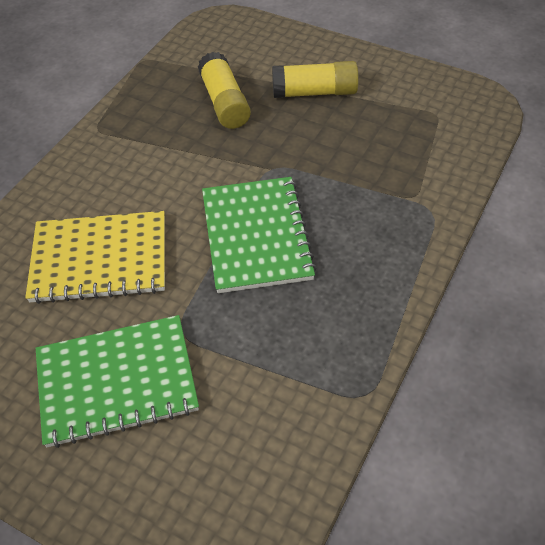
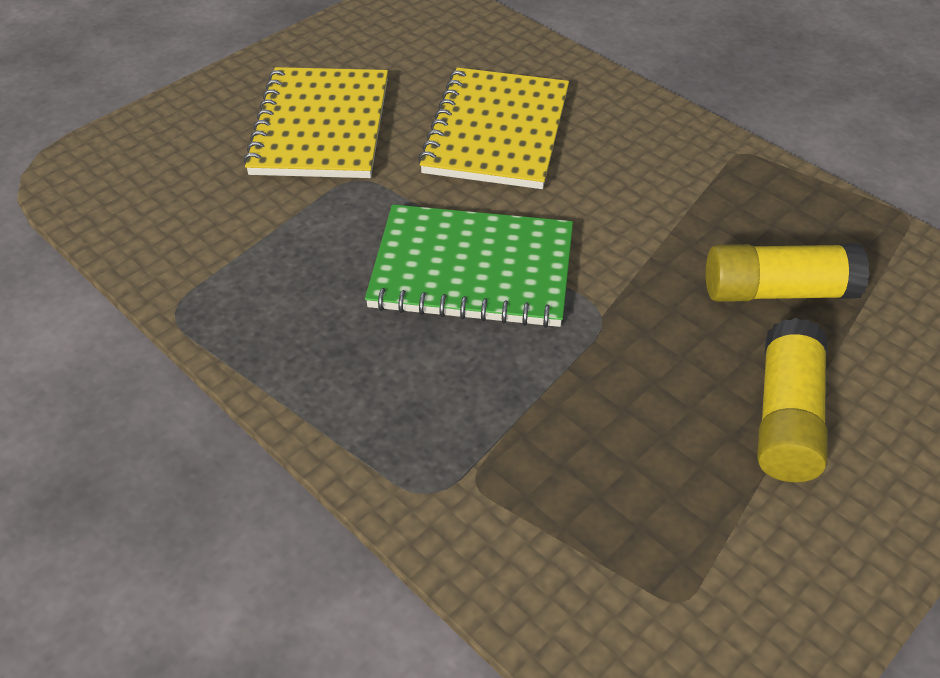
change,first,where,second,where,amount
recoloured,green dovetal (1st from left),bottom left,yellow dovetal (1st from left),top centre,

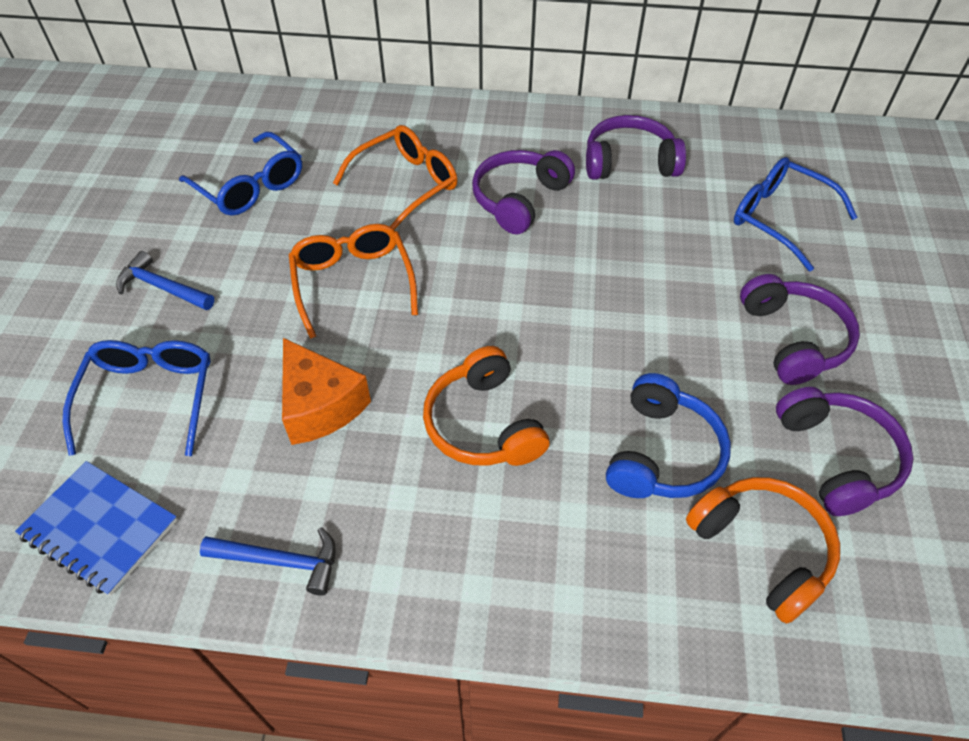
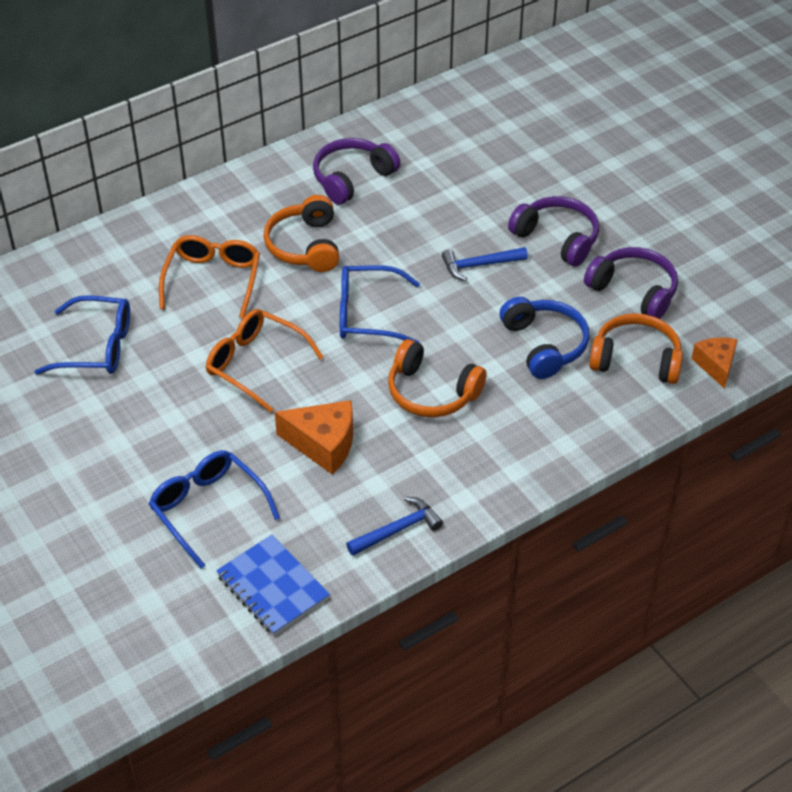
change,first,where,second,where,amount
added,,,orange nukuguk (2nd from left),middle right,
moved,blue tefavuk (1st from left in the first image),middle left,blue tefavuk (2nd from left),centre,
moved,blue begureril (3rd from left),top right,,centre,
recoloured,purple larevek (1st from left),top centre,orange larevek (1st from left),top centre,
turned,blue dovetal,bottom left,,bottom centre,60 degrees clockwise

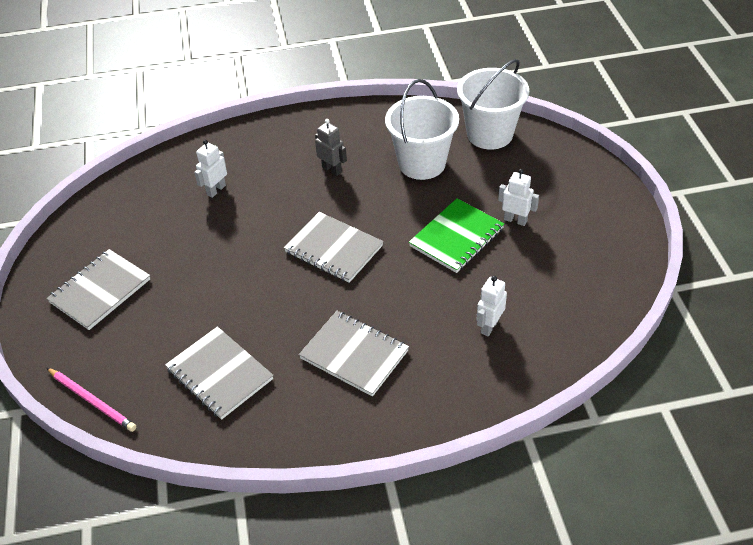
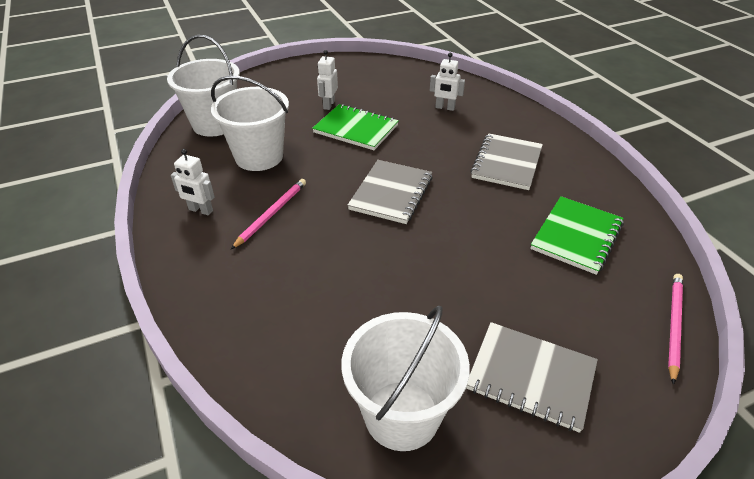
change,first,where,second,where,amount
added,,,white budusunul (3rd from left),bottom centre,
moved,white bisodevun (1st from left),top left,,middle left,
replaced,grey bisodevun,top centre,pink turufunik (1st from left),centre,
recoloured,grey dovetal (2nd from left),bottom left,green dovetal (2nd from left),middle right,

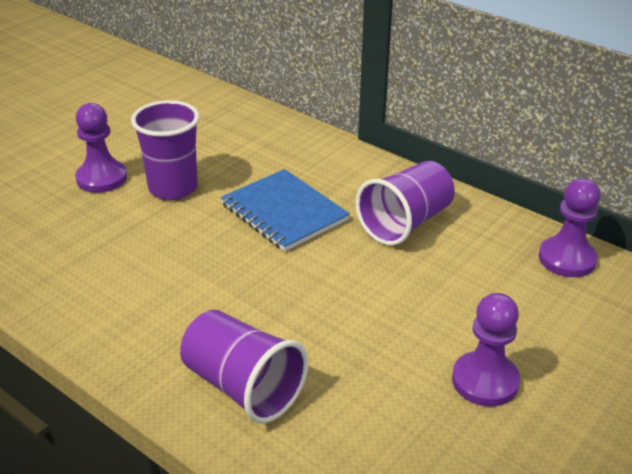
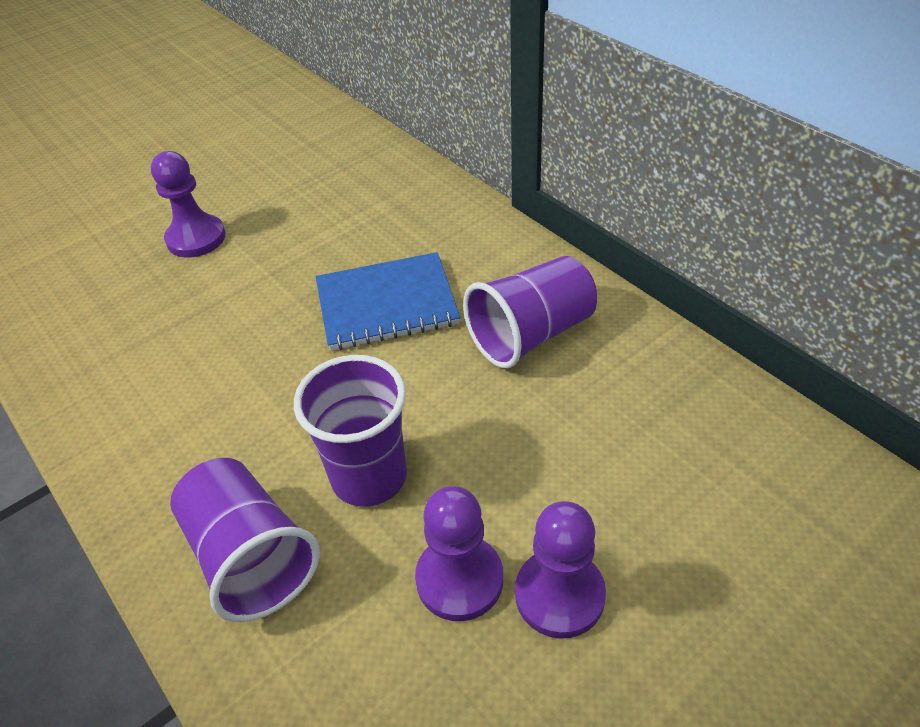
change,first,where,second,where,amount
moved,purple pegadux (1st from left in the first image),top left,purple pegadux (2nd from left),centre,
moved,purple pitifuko (3rd from left in the first image),middle right,purple pitifuko (2nd from left),bottom centre,
turned,blue dovetal,centre,,centre,75 degrees counterclockwise

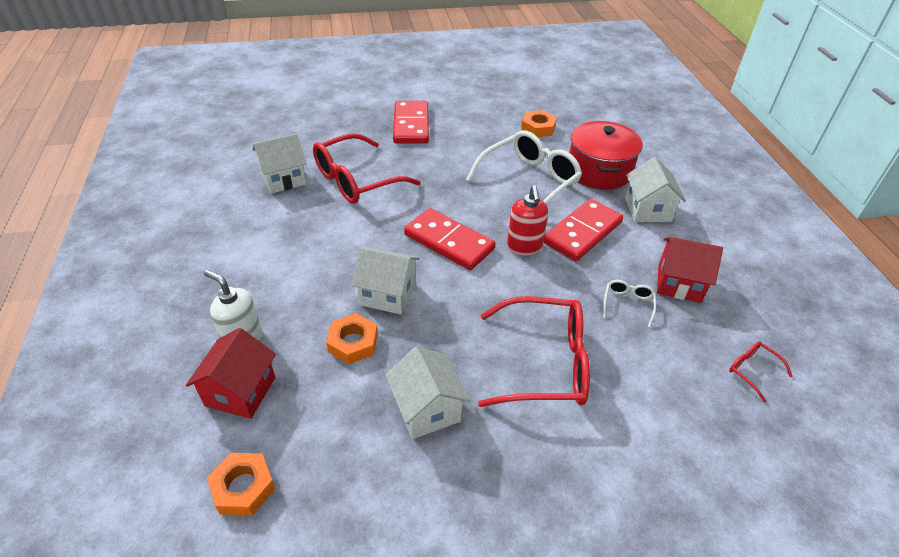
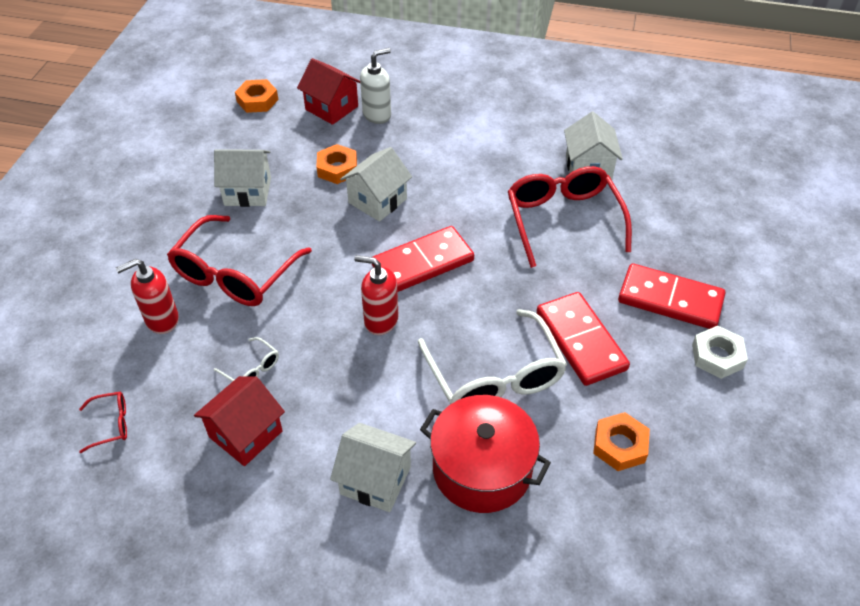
change,first,where,second,where,amount
added,,,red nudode (1st from left),middle left,
added,,,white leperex,middle right,
moved,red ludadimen (3rd from left in the first image),centre,red ludadimen (2nd from left),middle right,

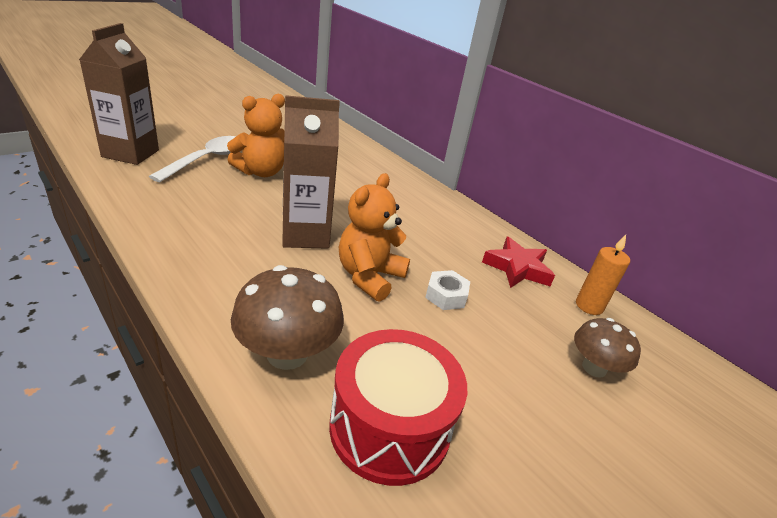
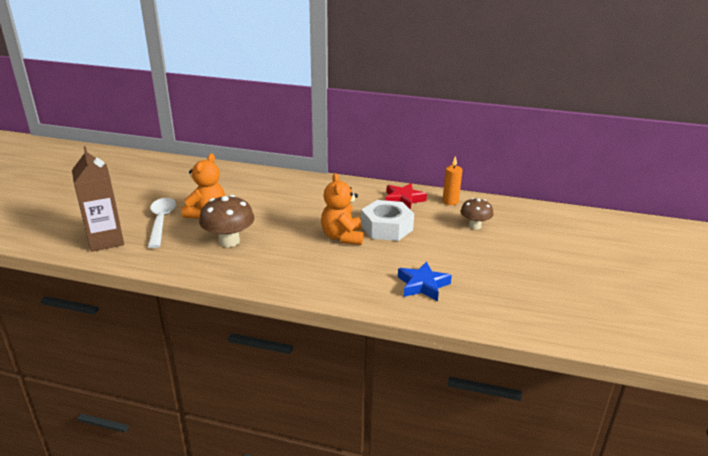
change,first,where,second,where,amount
removed,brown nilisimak (2nd from left),top centre,,,
moved,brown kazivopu (1st from left),centre,,middle left,
replaced,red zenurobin,bottom centre,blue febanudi,centre,
resized,white leperex,centre,,centre,x1.92

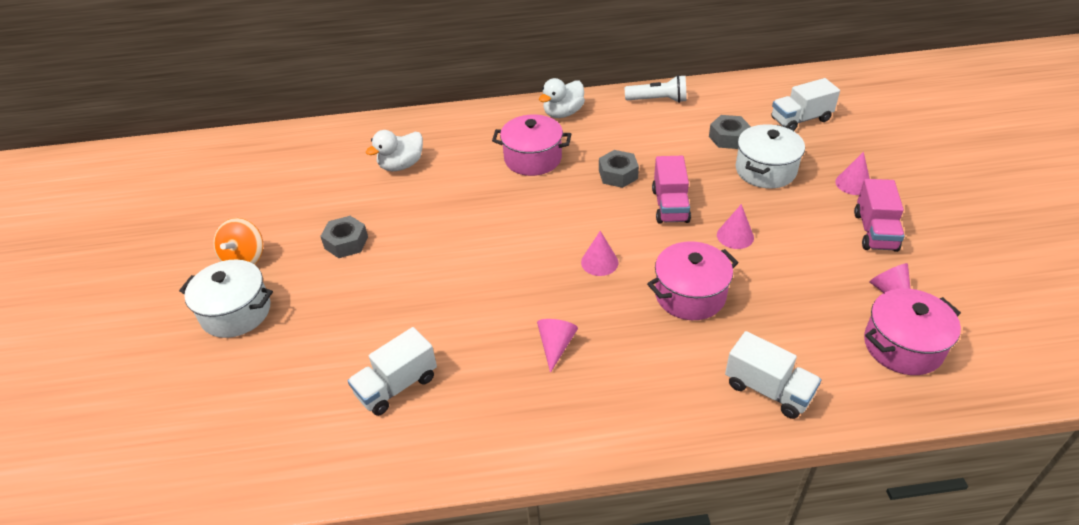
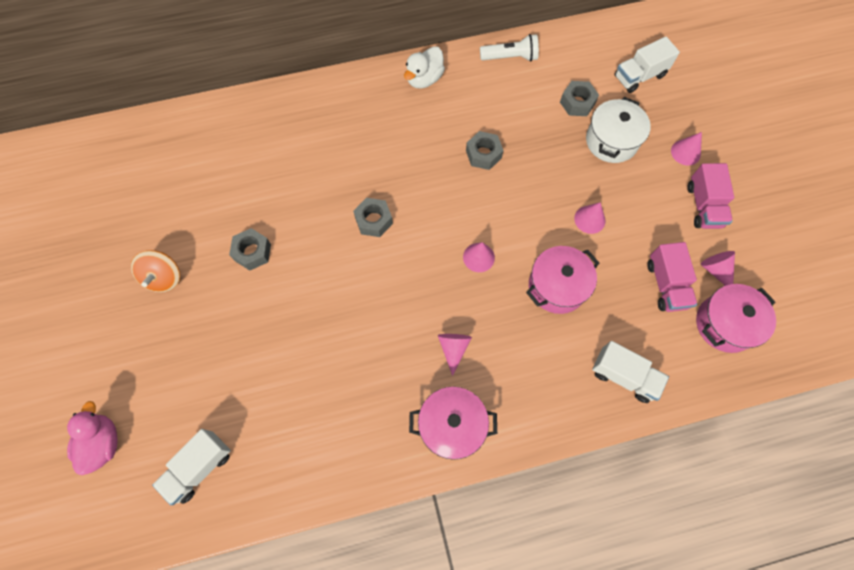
change,first,where,second,where,amount
removed,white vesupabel (1st from left),middle left,,,
removed,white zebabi (1st from left),top centre,,,
added,,,pink zebabi,bottom left,
added,,,grey leperex (2nd from left),centre,
moved,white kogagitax (1st from left),bottom centre,,bottom left,
moved,pink vesupabel (1st from left),top centre,,bottom centre,
moved,pink kogagitax (1st from left),centre,,middle right,

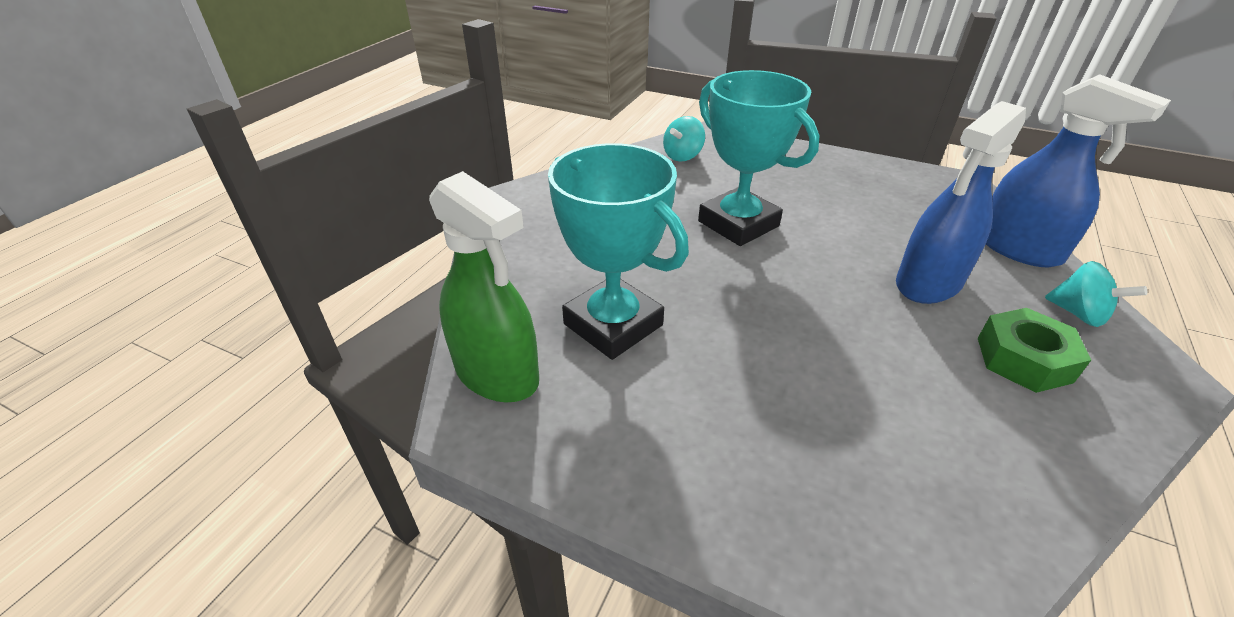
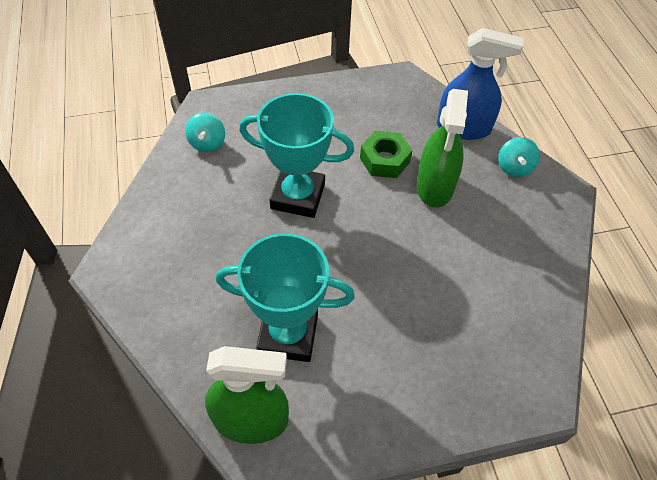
change,first,where,second,where,amount
moved,green leperex,middle right,,top centre,
recoloured,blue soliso (1st from left),top right,green soliso (2nd from left),top right,
turned,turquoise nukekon (2nd from left),middle right,,top right,90 degrees clockwise

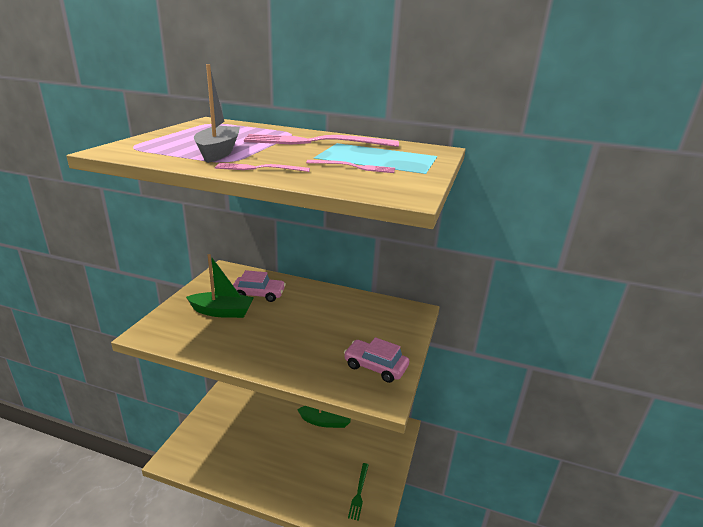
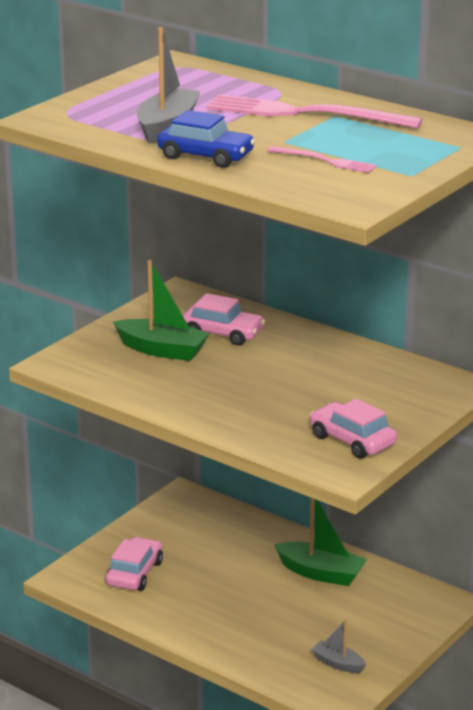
change,first,where,second,where,amount
added,,,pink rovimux (1st from left),bottom left,
replaced,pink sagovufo (1st from left),top centre,blue rovimux,top centre,
replaced,green sagovufo,bottom centre,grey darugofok (2nd from left),bottom right,

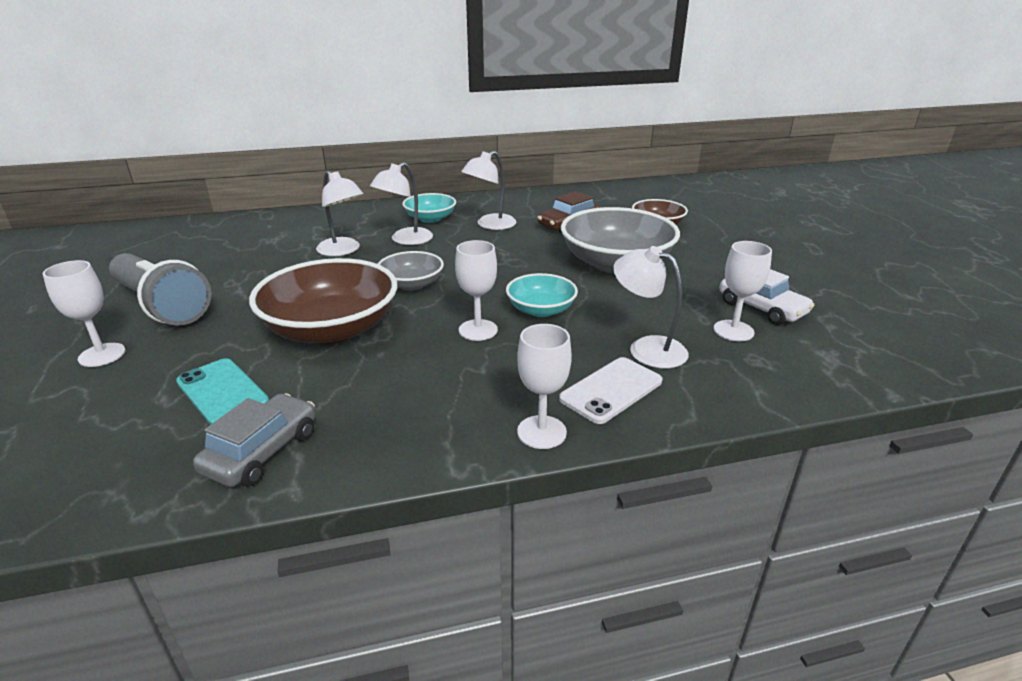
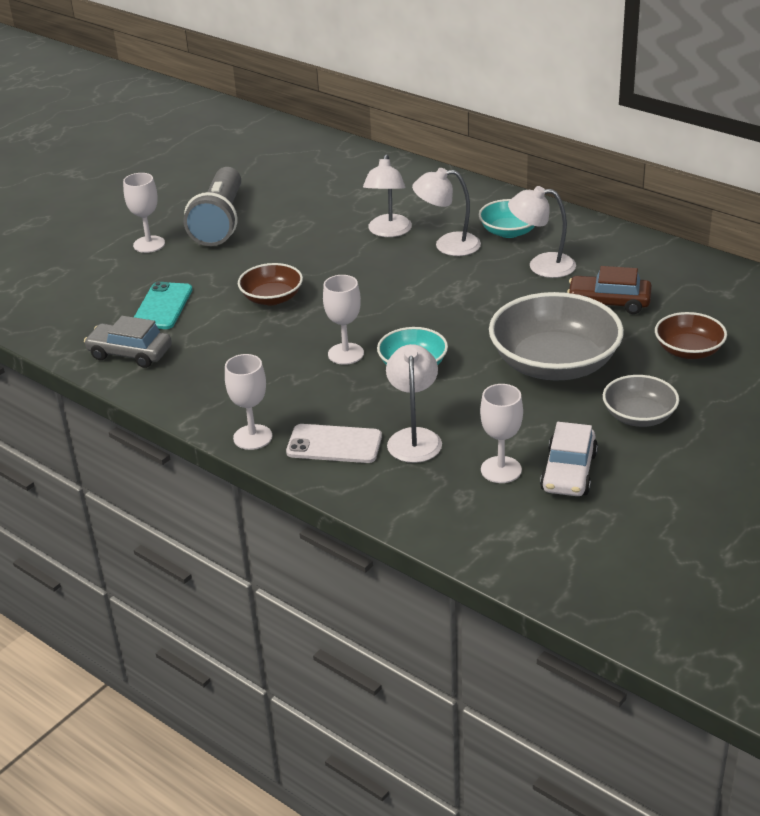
change,first,where,second,where,amount
moved,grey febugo (1st from left in the first image),centre,grey febugo (2nd from left),middle right,
turned,grey rovimux,middle left,,middle left,150 degrees counterclockwise
resized,brown febugo (1st from left),middle left,,centre,x0.54

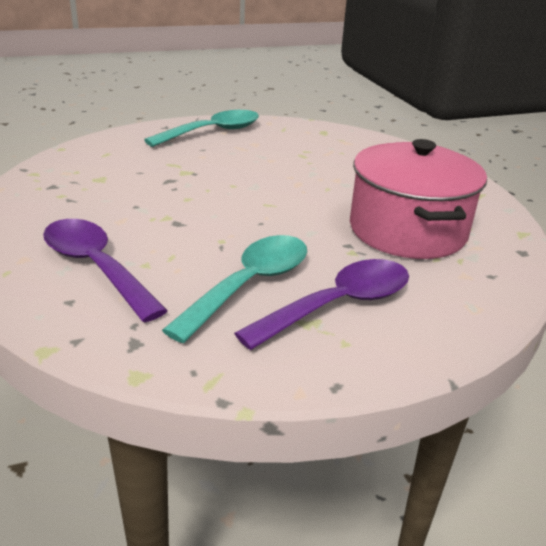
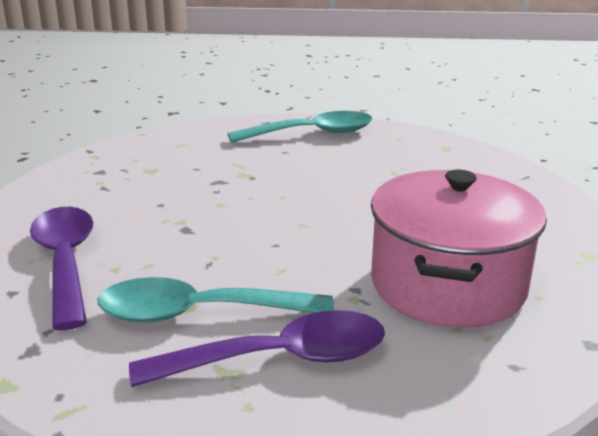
change,first,where,second,where,amount
turned,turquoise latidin (2nd from left in the first image),centre,turquoise latidin (1st from left),bottom centre,150 degrees counterclockwise

